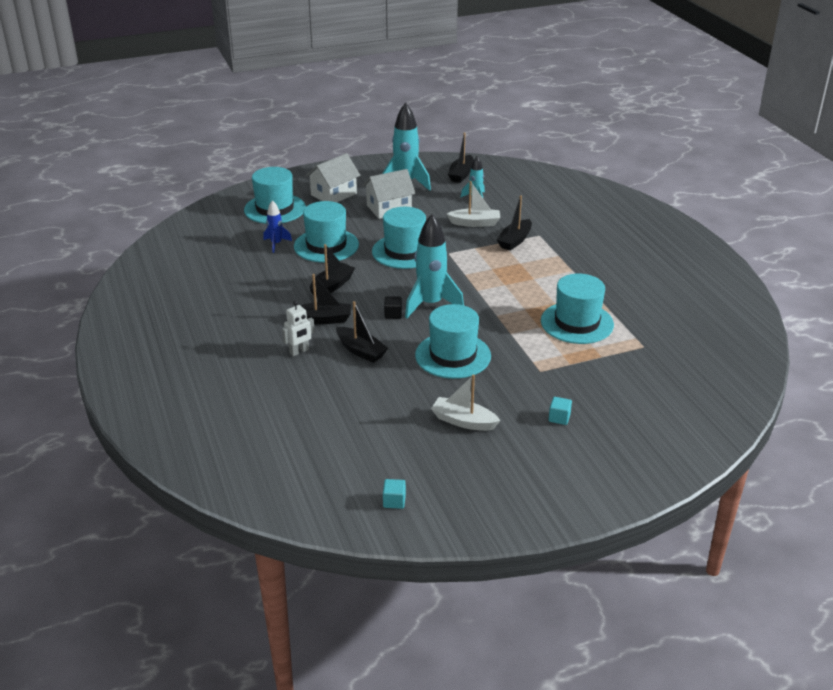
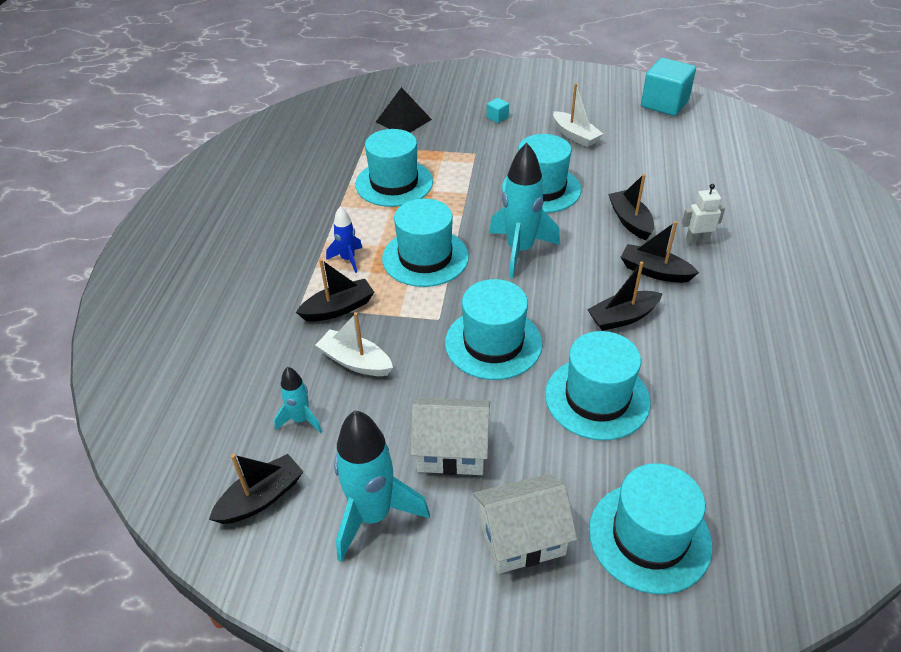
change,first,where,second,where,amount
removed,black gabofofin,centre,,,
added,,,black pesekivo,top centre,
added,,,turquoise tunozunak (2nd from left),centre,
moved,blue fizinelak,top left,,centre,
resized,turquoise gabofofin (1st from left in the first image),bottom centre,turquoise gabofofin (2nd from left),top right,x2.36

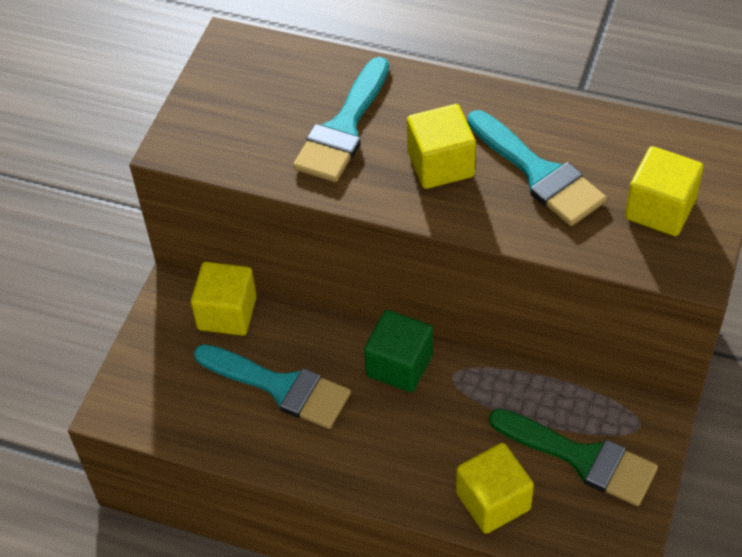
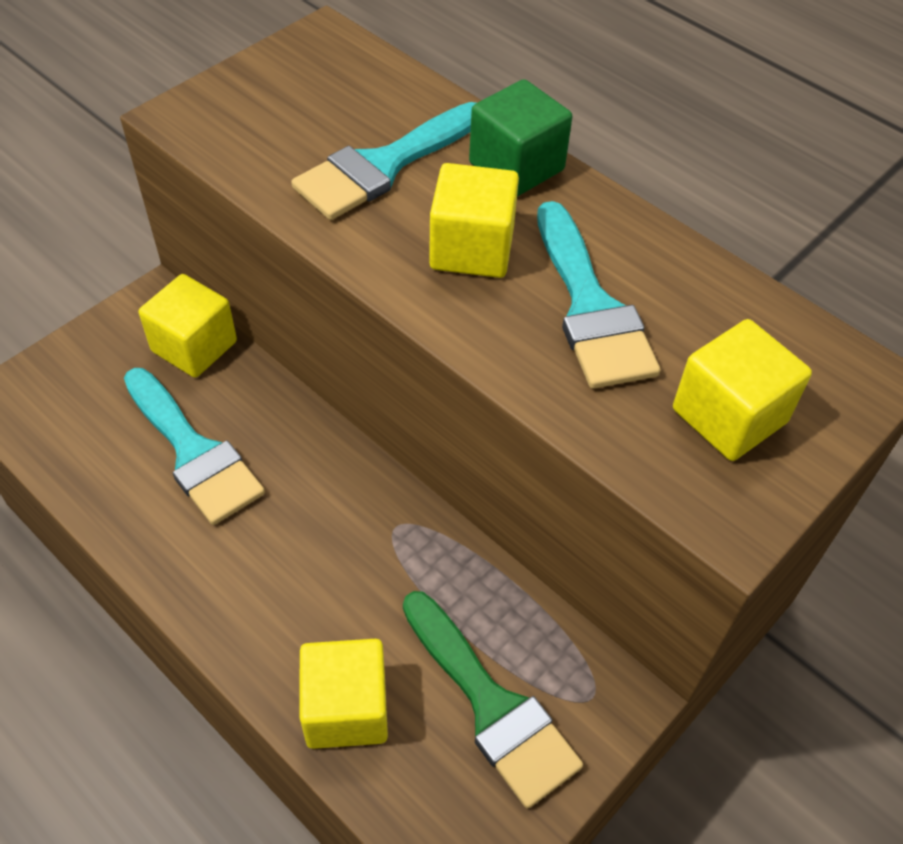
change,first,where,second,where,amount
moved,green gabofofin,centre,,top centre,

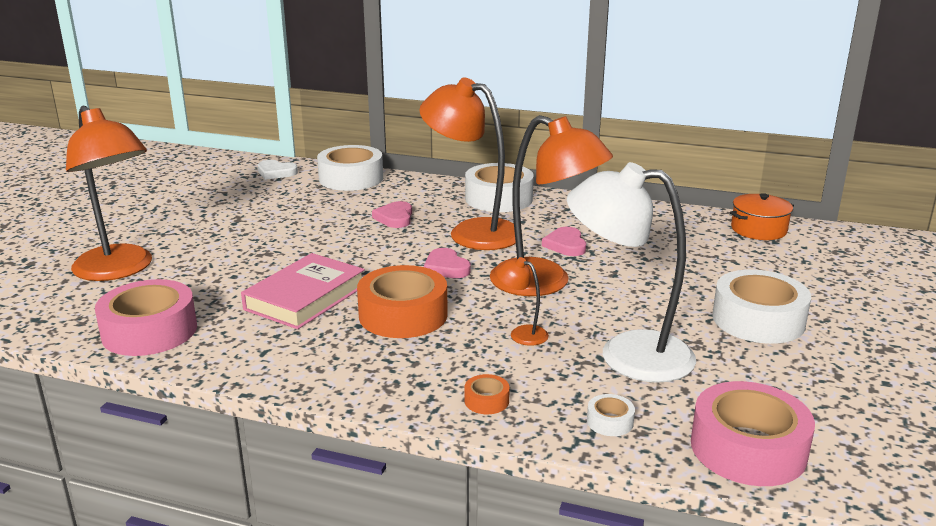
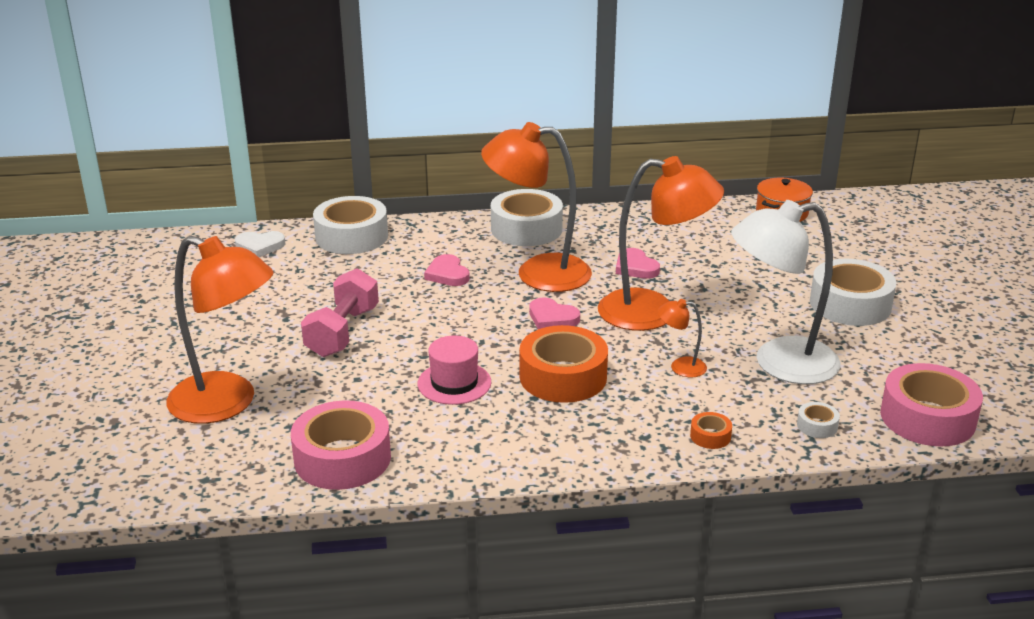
change,first,where,second,where,amount
added,,,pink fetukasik,middle left,
replaced,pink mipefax,middle left,pink tunozunak,centre,

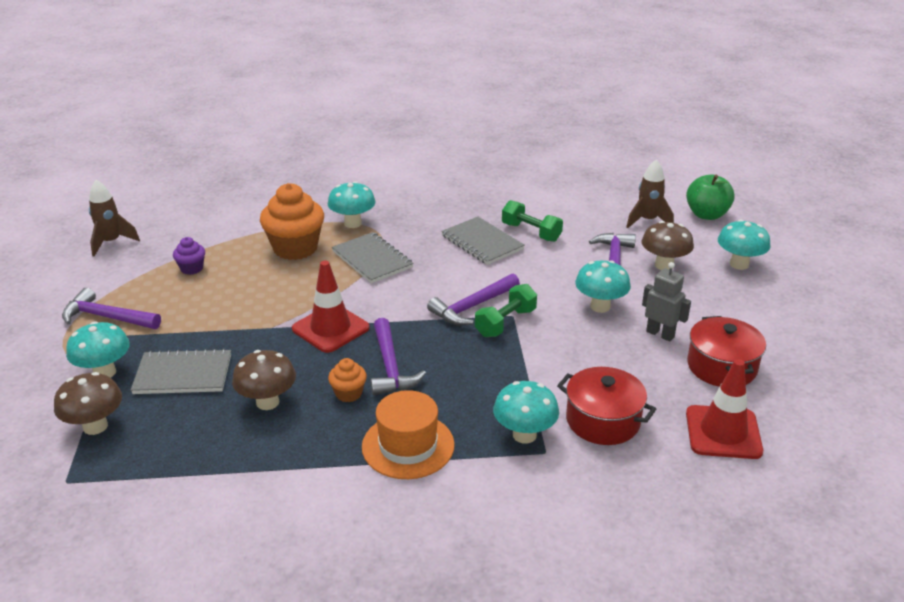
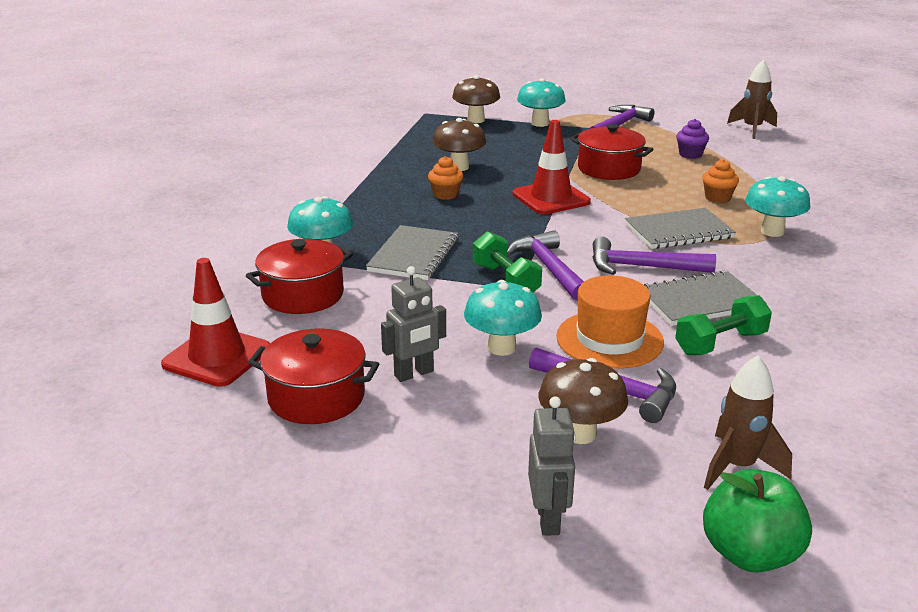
change,first,where,second,where,amount
added,,,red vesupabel (3rd from left),top right,
moved,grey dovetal (1st from left),middle left,,centre,
moved,orange tunozunak,bottom centre,,centre,
moved,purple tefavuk (2nd from left in the first image),centre,purple tefavuk (4th from left),middle right,
replaced,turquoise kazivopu (5th from left),middle right,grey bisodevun (2nd from left),bottom centre,
resized,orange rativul (1st from left in the first image),middle left,orange rativul (2nd from left),top right,x0.49

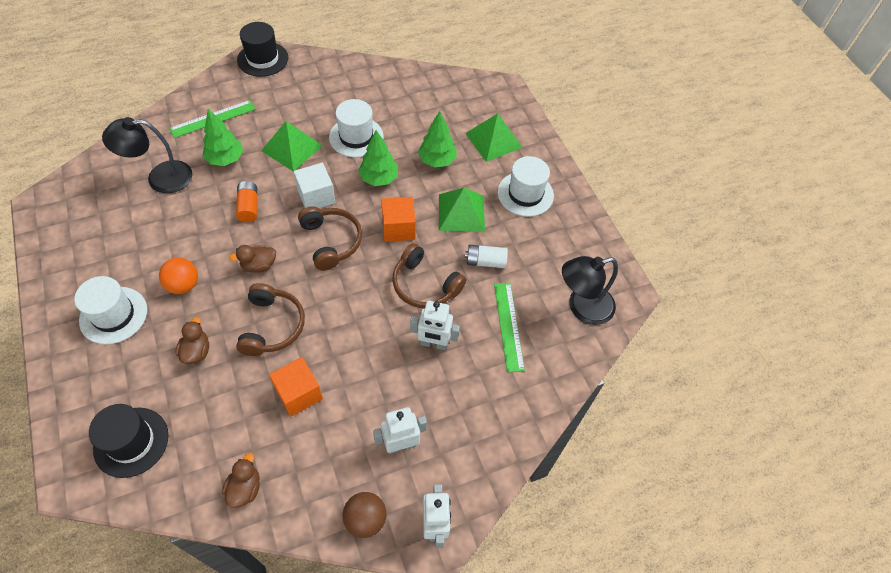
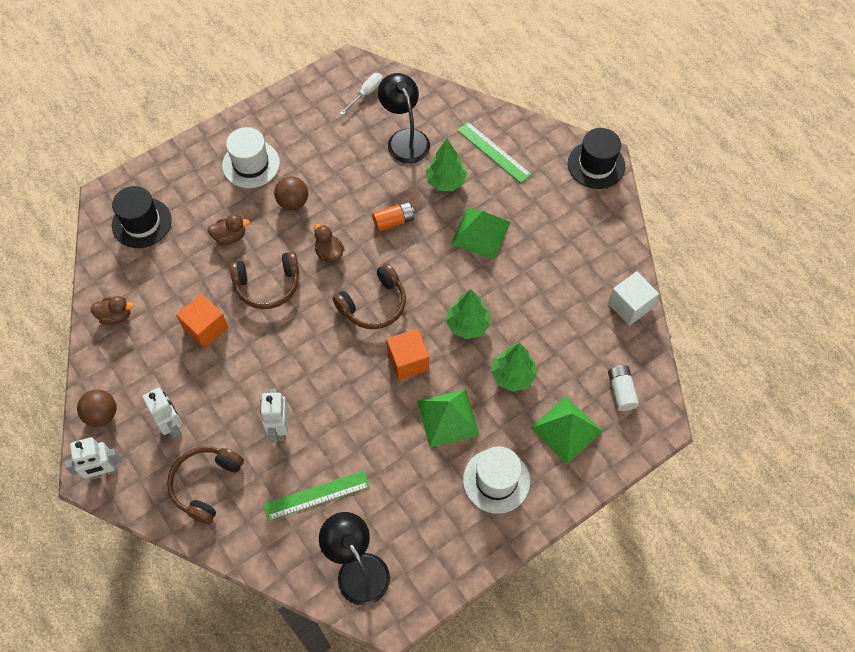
change,first,where,second,where,amount
removed,white tunozunak (2nd from left),top centre,,,
added,,,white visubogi,top centre,
moved,white gabofofin,top centre,,middle right,
moved,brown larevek (3rd from left in the first image),centre,brown larevek (1st from left),bottom left,
moved,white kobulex,centre,,middle right,
recoloured,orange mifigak,middle left,brown mifigak (2nd from left),top centre,

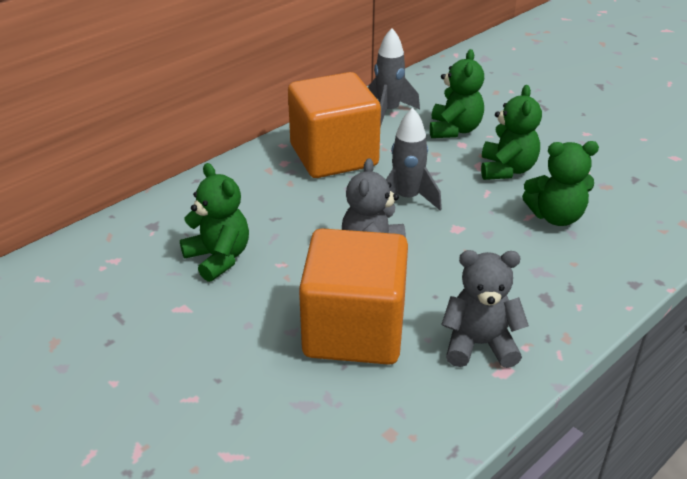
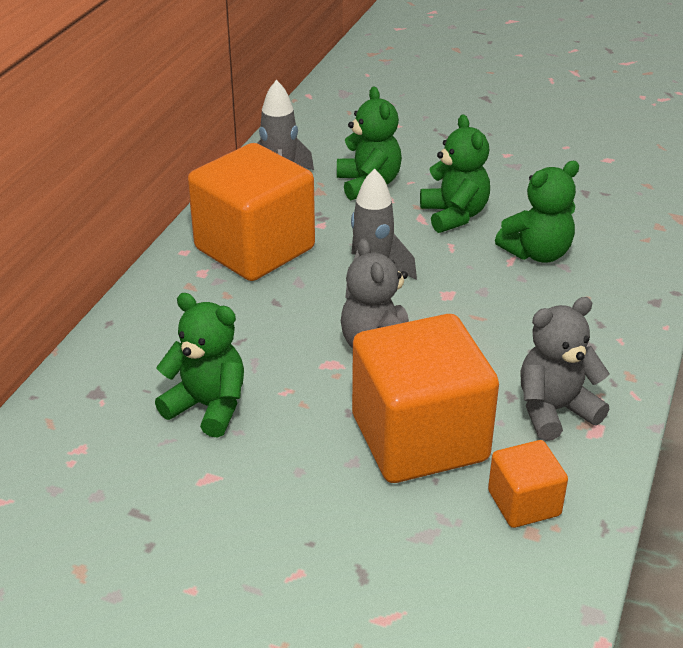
change,first,where,second,where,amount
added,,,orange gabofofin (3rd from left),bottom right,

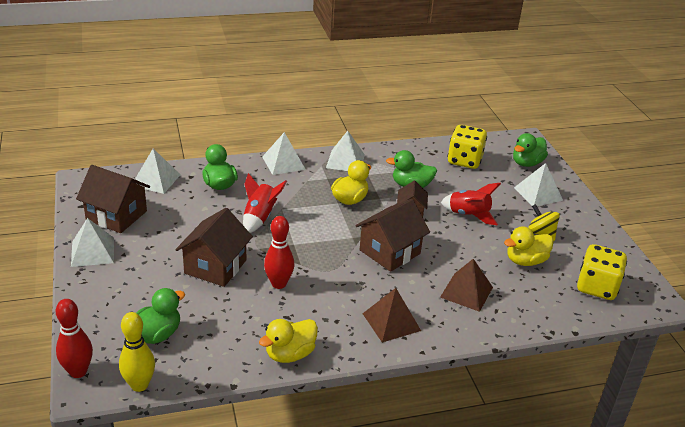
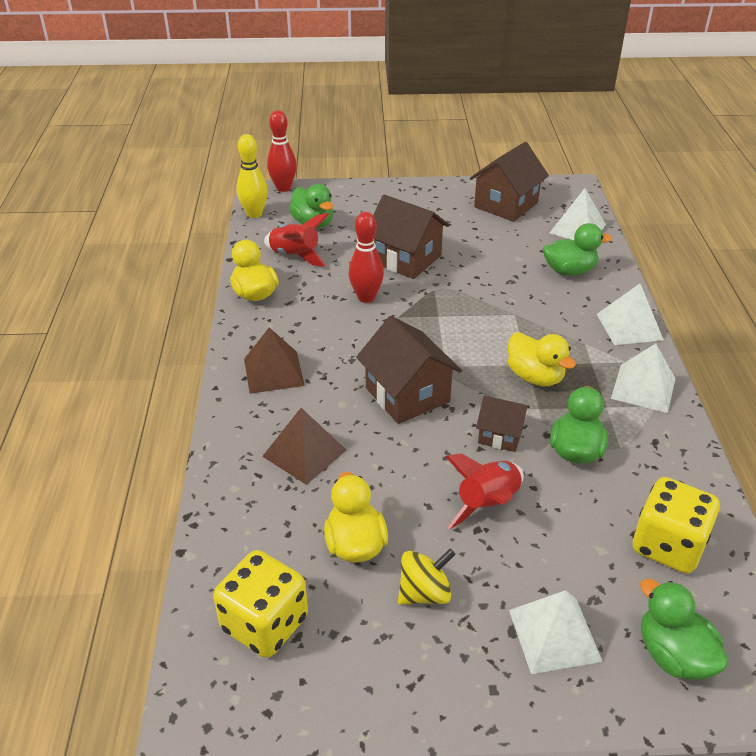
change,first,where,second,where,amount
removed,white pesekivo (1st from left),middle left,,,
moved,red fizinelak (1st from left),centre,,top centre,

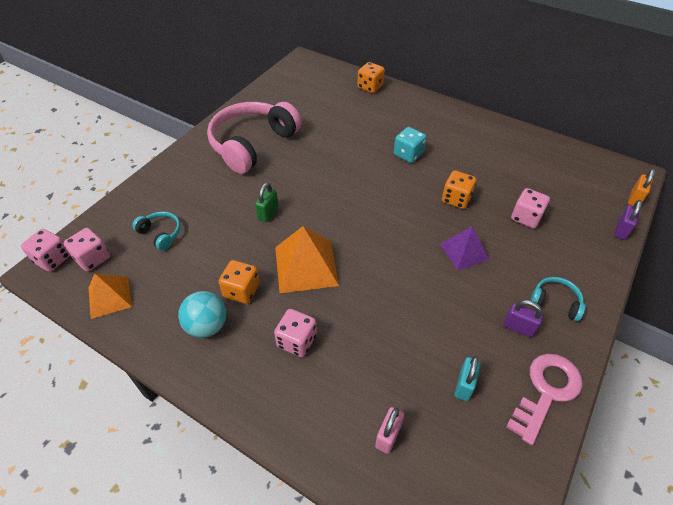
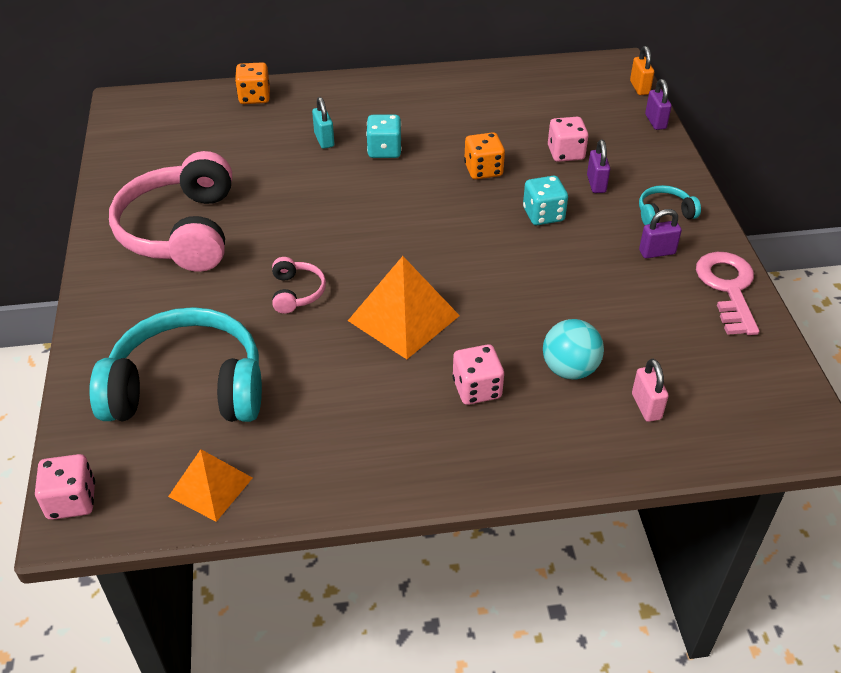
change,first,where,second,where,amount
removed,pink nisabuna (2nd from left),middle left,,,
removed,orange nisabuna (1st from left),centre,,,
added,,,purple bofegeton (1st from left),top right,
moved,turquoise mifigak,middle left,,middle right,
moved,turquoise bofegeton,bottom right,,top centre,
replaced,green bofegeton,centre,pink larevek (2nd from left),centre,
replaced,purple pesekivo,middle right,turquoise nisabuna (2nd from left),top centre,
resized,turquoise larevek (1st from left),middle left,,middle left,x2.32

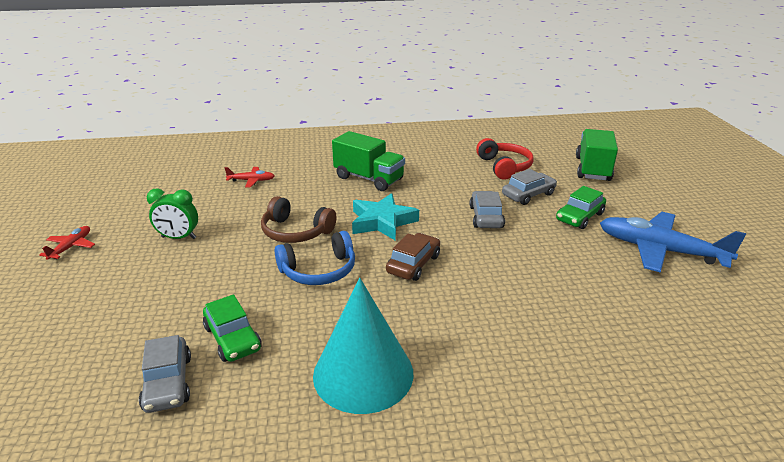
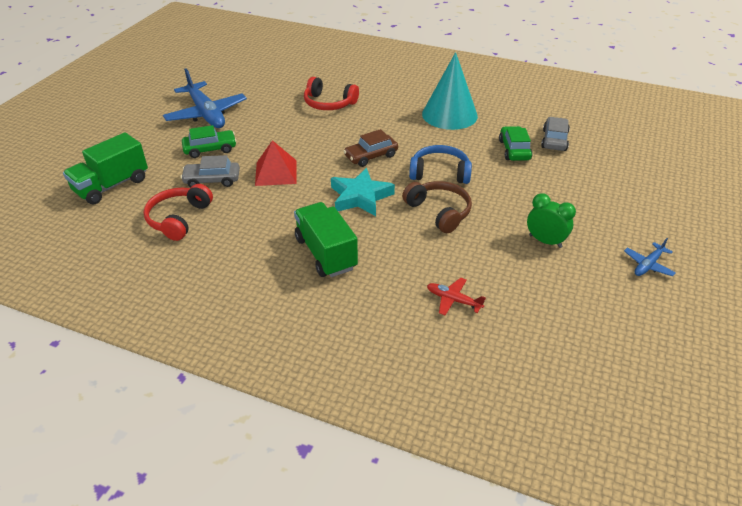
change,first,where,second,where,amount
added,,,red larevek (2nd from left),top centre,
replaced,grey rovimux (2nd from left),centre,red pesekivo,top centre,
recoloured,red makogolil (1st from left),middle left,blue makogolil (2nd from left),middle right,

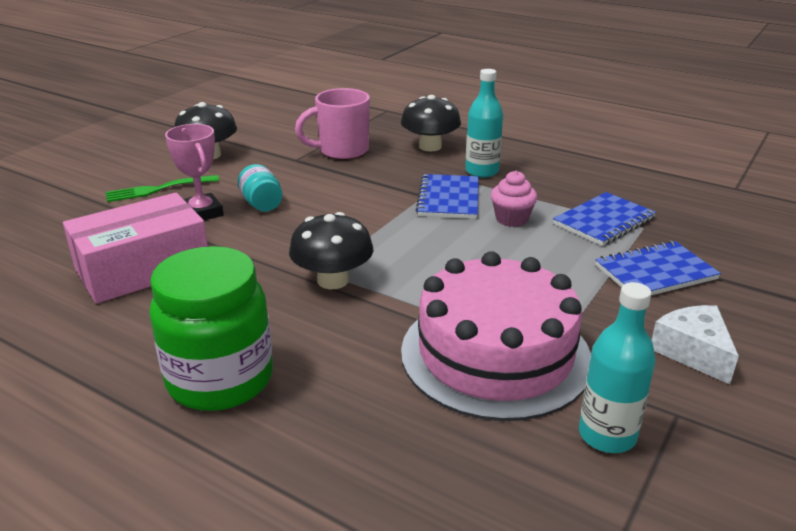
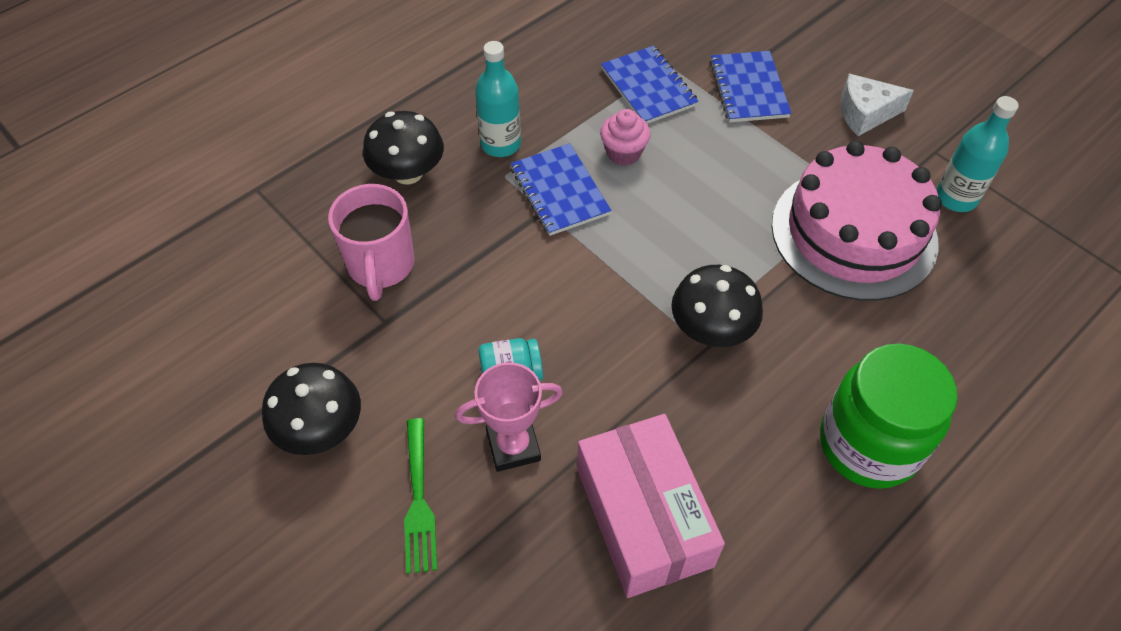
change,first,where,second,where,amount
turned,blue dovetal (1st from left),centre,,top centre,45 degrees clockwise

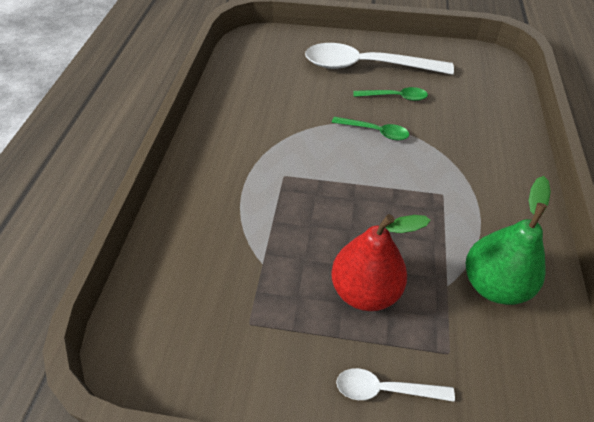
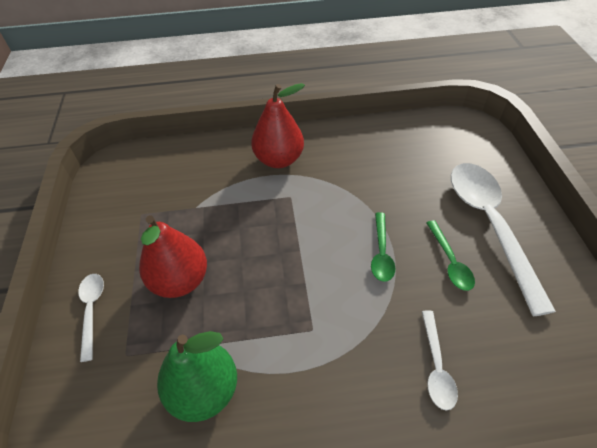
change,first,where,second,where,amount
added,,,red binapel (2nd from left),top centre,
added,,,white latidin (2nd from left),bottom right,

